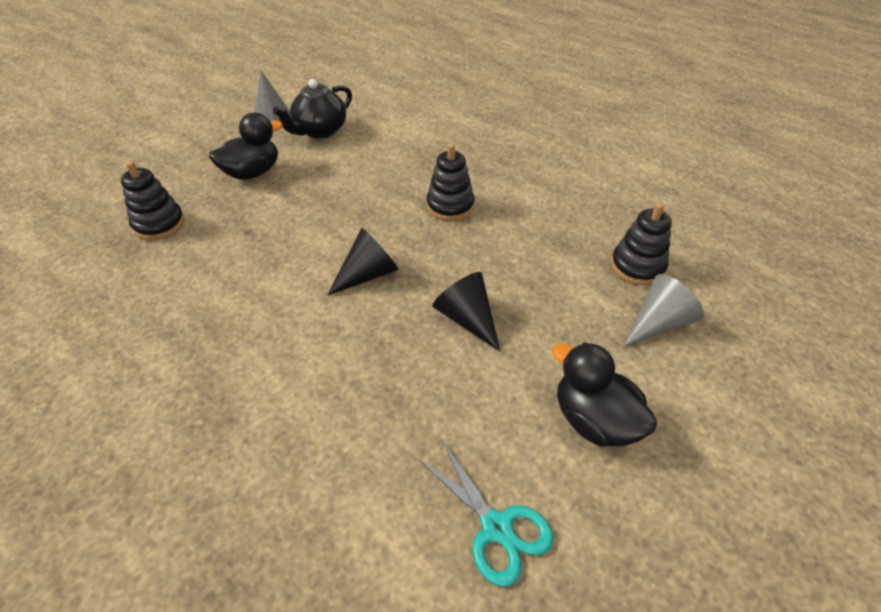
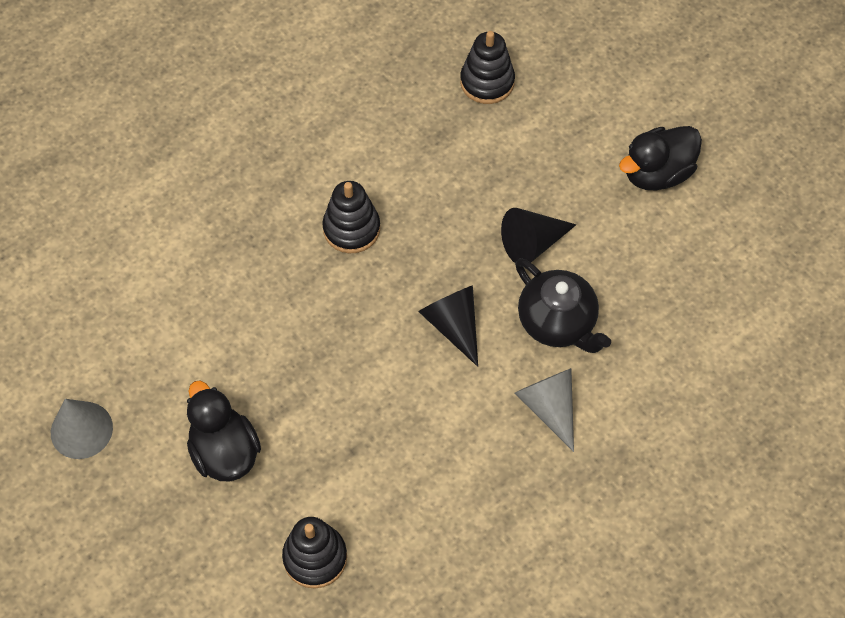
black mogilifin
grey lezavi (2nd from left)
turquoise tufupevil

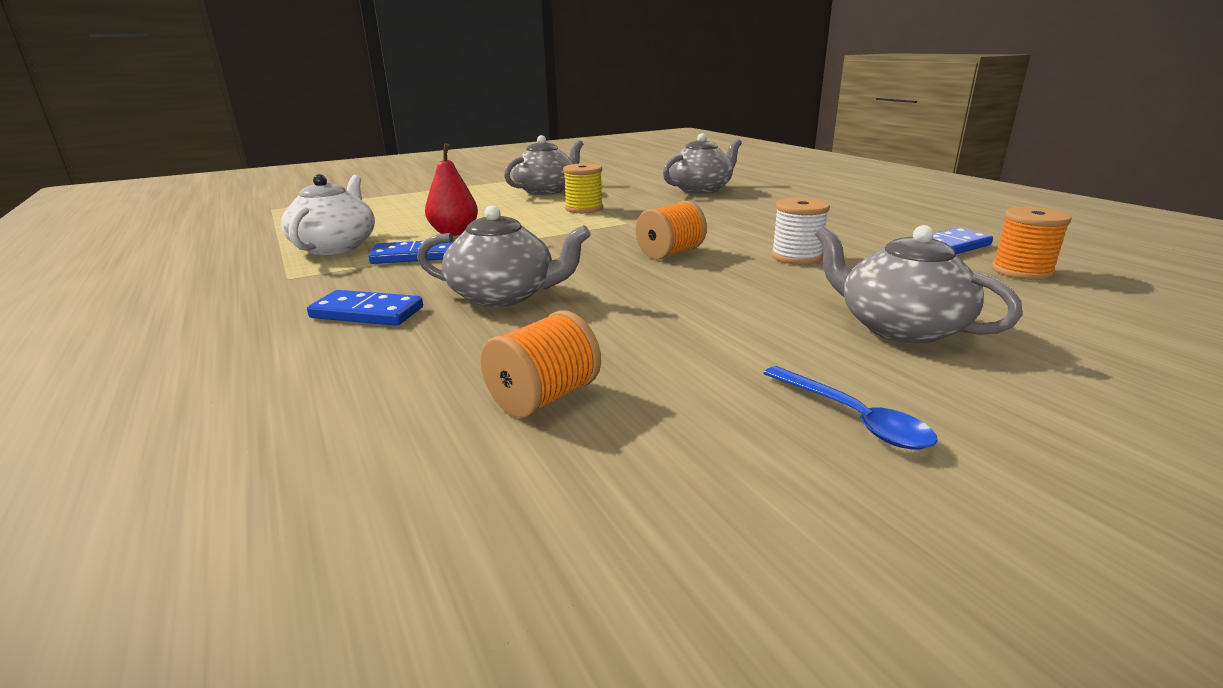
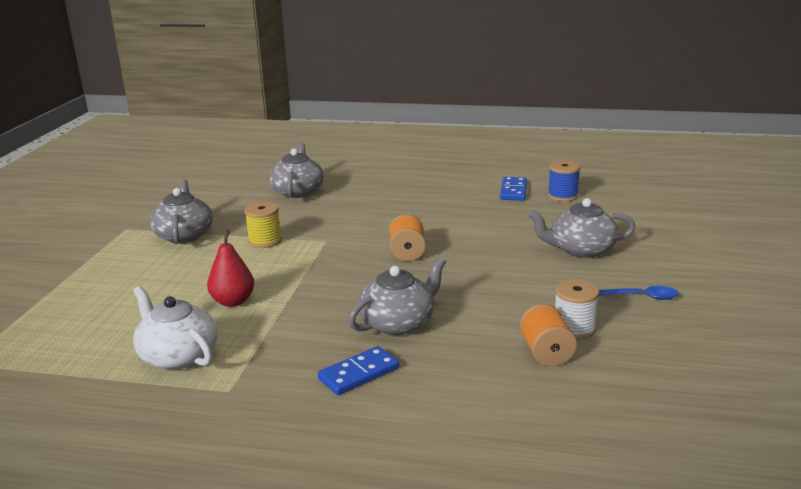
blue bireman
white bireman
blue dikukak (2nd from left in the first image)

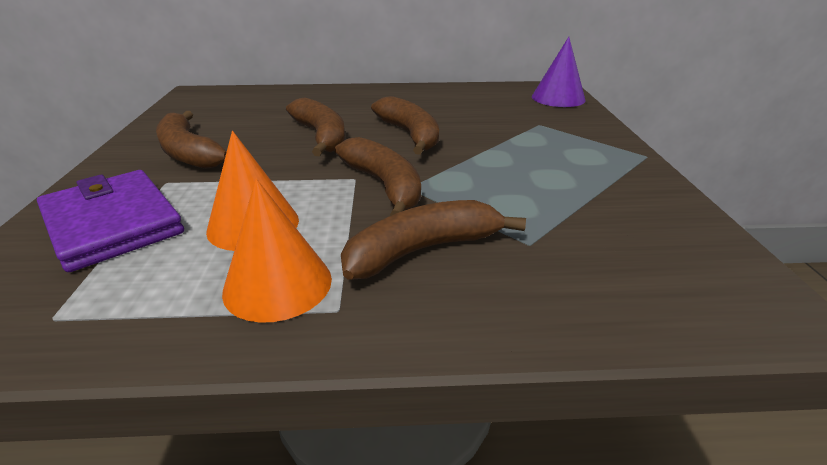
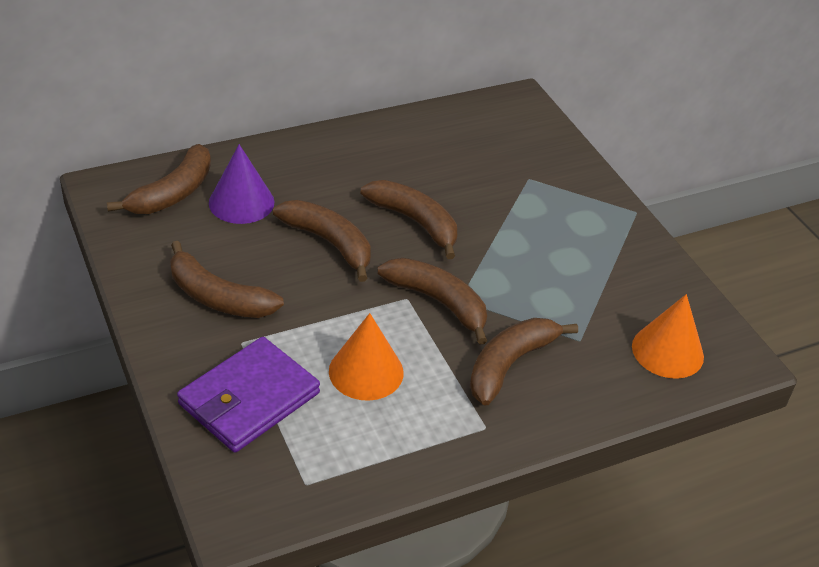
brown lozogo (1st from left)
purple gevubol
purple lezavi
orange lezavi (2nd from left)

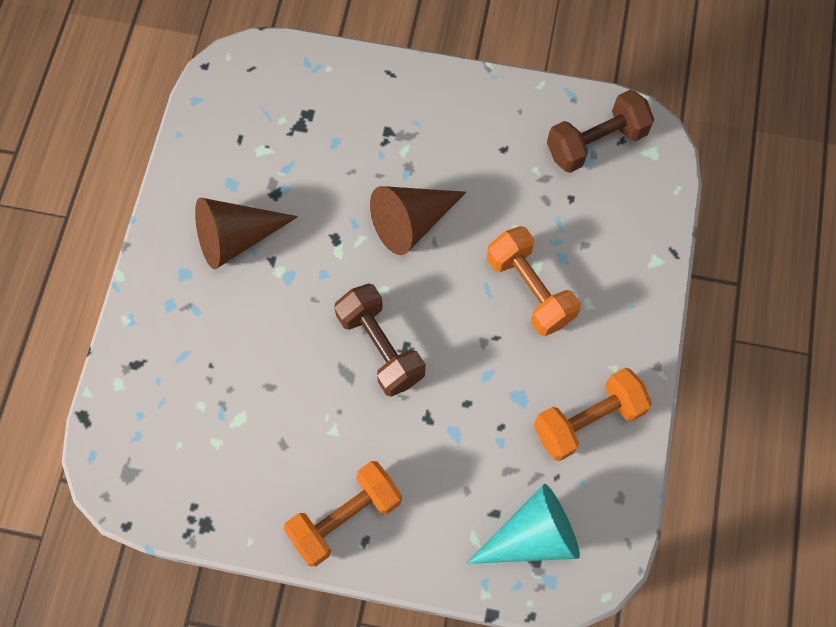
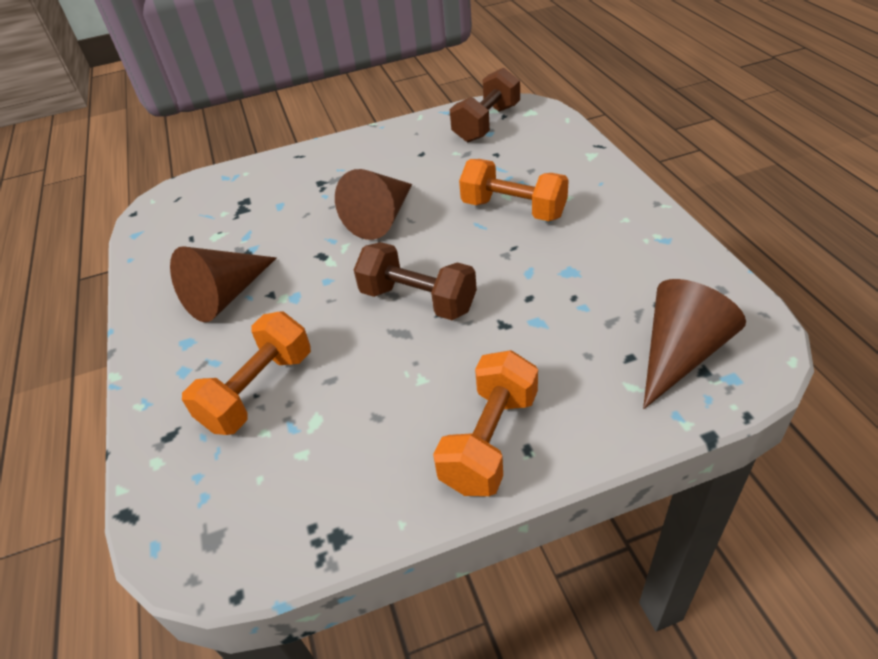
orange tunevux (1st from left)
brown lezavi (3rd from left)

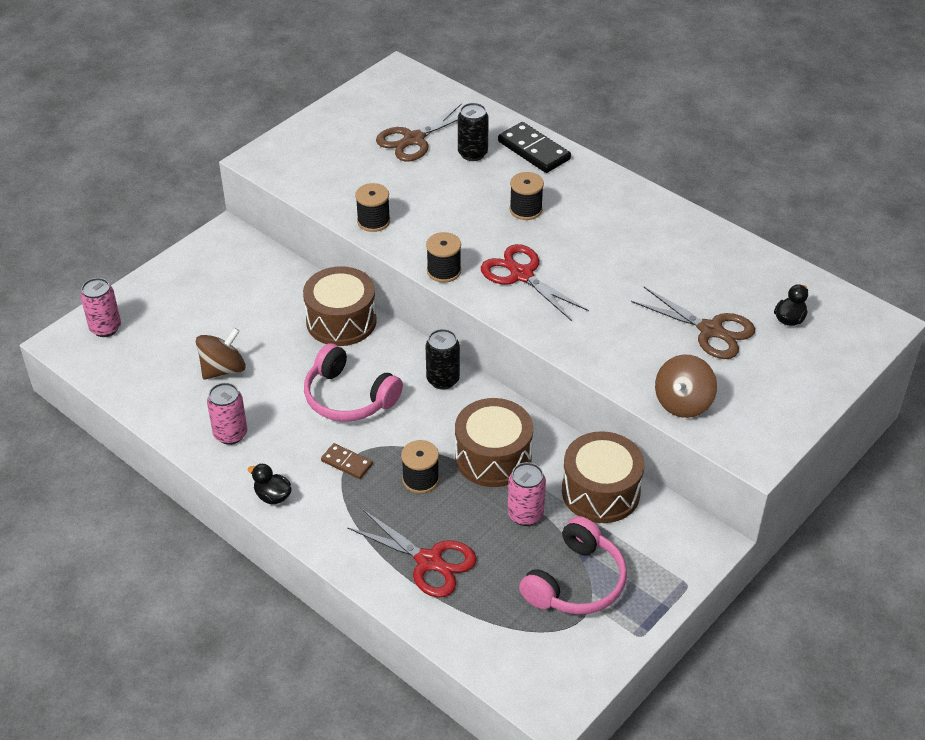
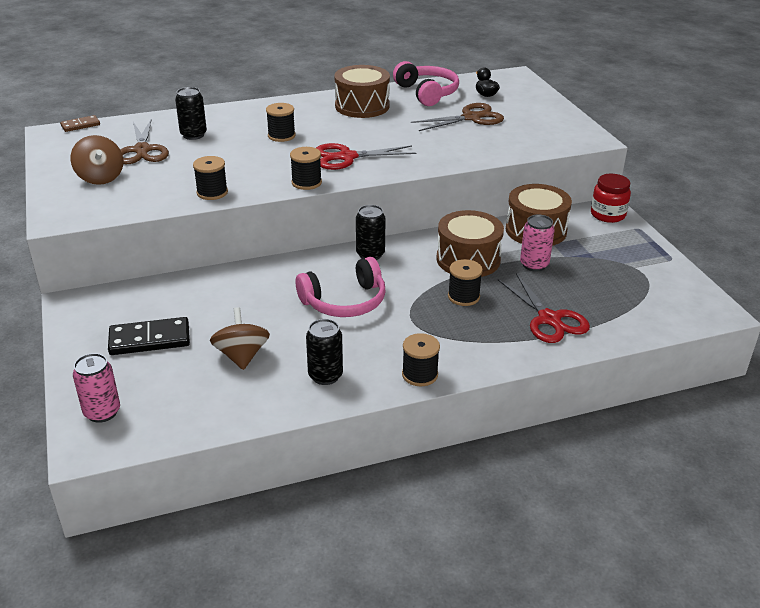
brown dikukak
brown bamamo (1st from left)
black dikukak
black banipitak (2nd from left)
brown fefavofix (1st from left)
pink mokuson (2nd from left)
black bireman (4th from left)
red tufupevil (2nd from left)
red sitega

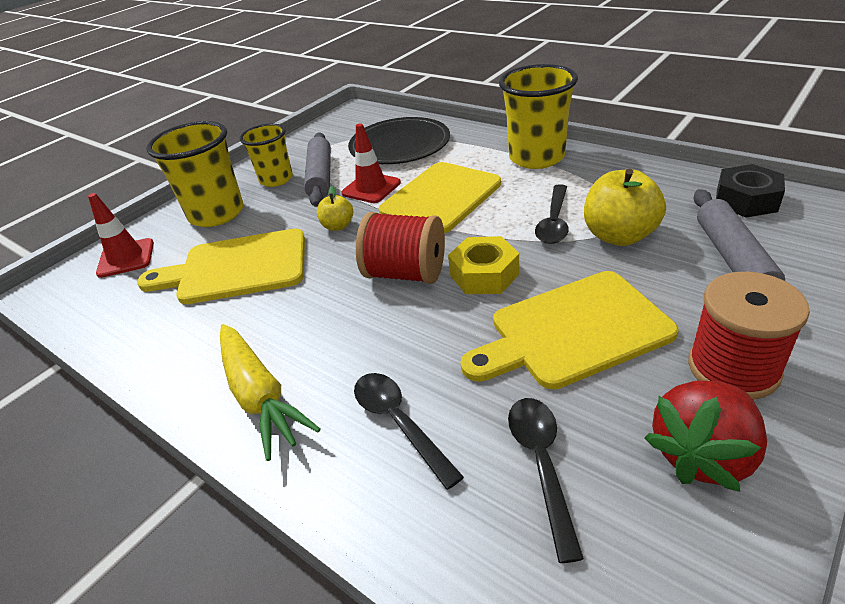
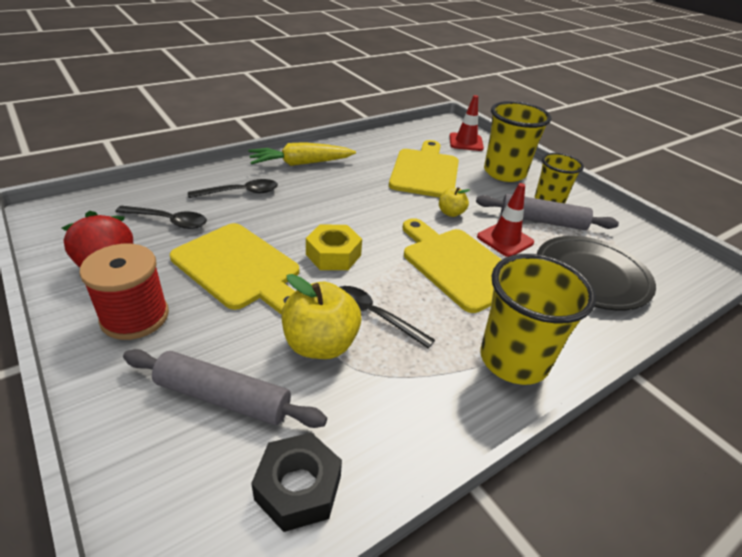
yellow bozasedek (1st from left)
red bireman (1st from left in the first image)

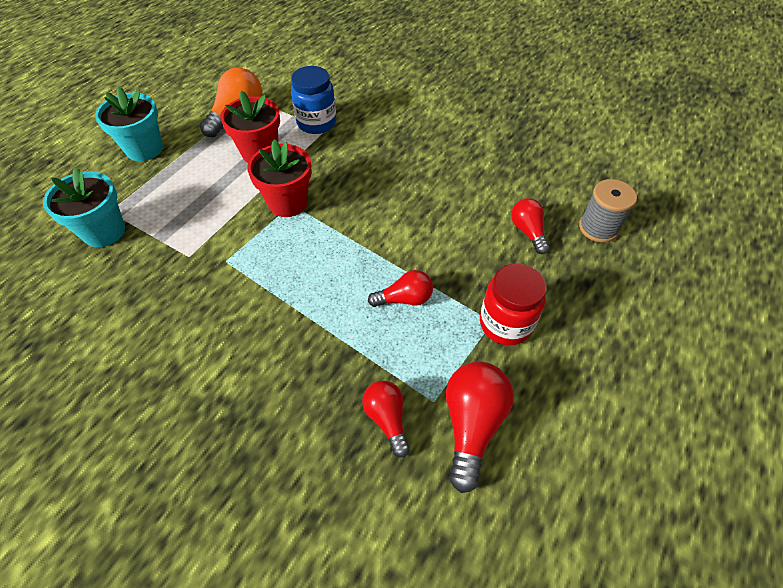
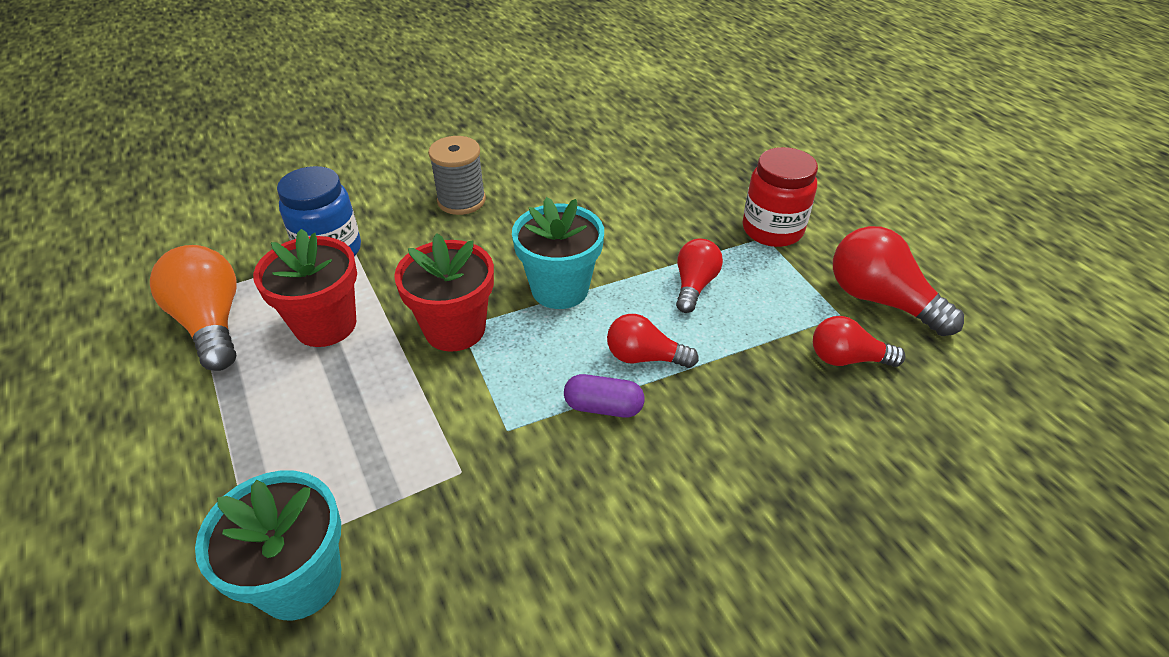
grey bireman
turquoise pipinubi (2nd from left)
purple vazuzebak
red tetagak (1st from left)

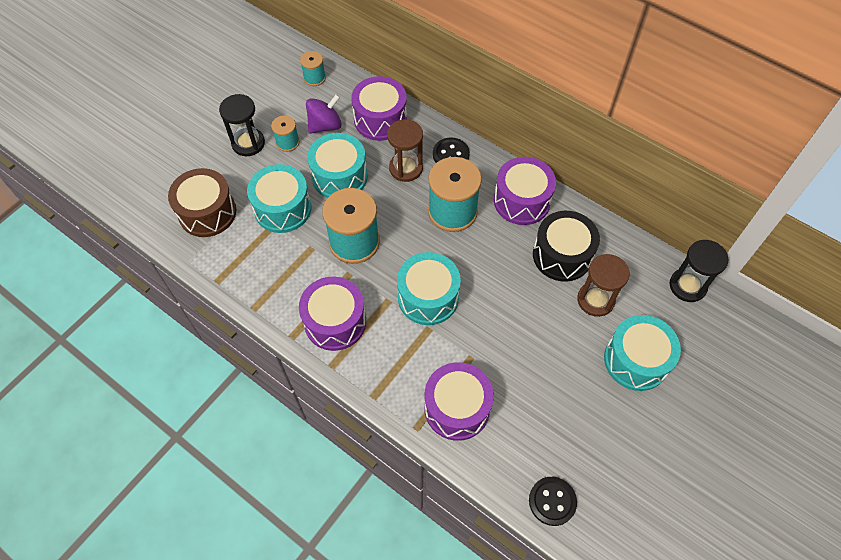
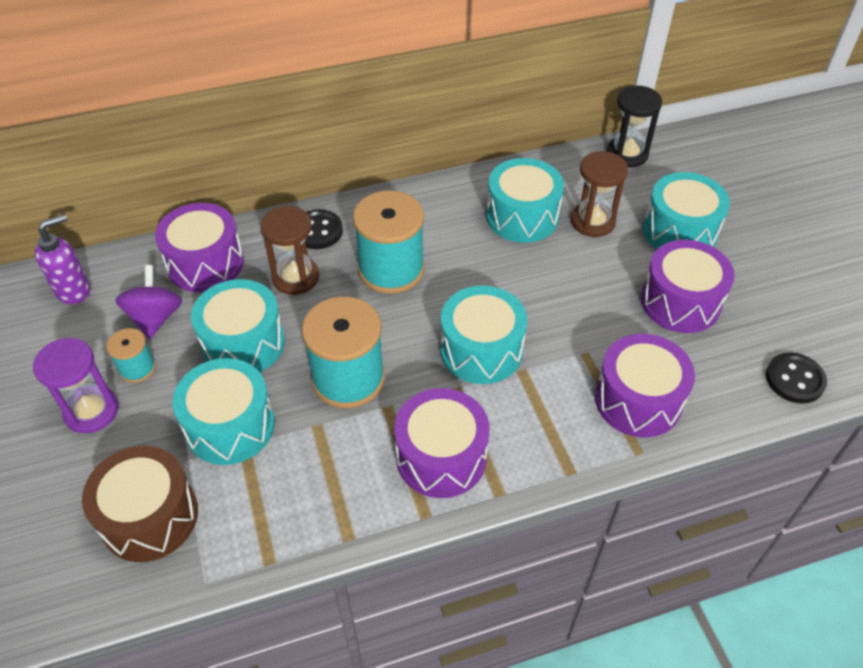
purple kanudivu
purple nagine
turquoise fefavofix (4th from left)
purple fefavofix (4th from left)

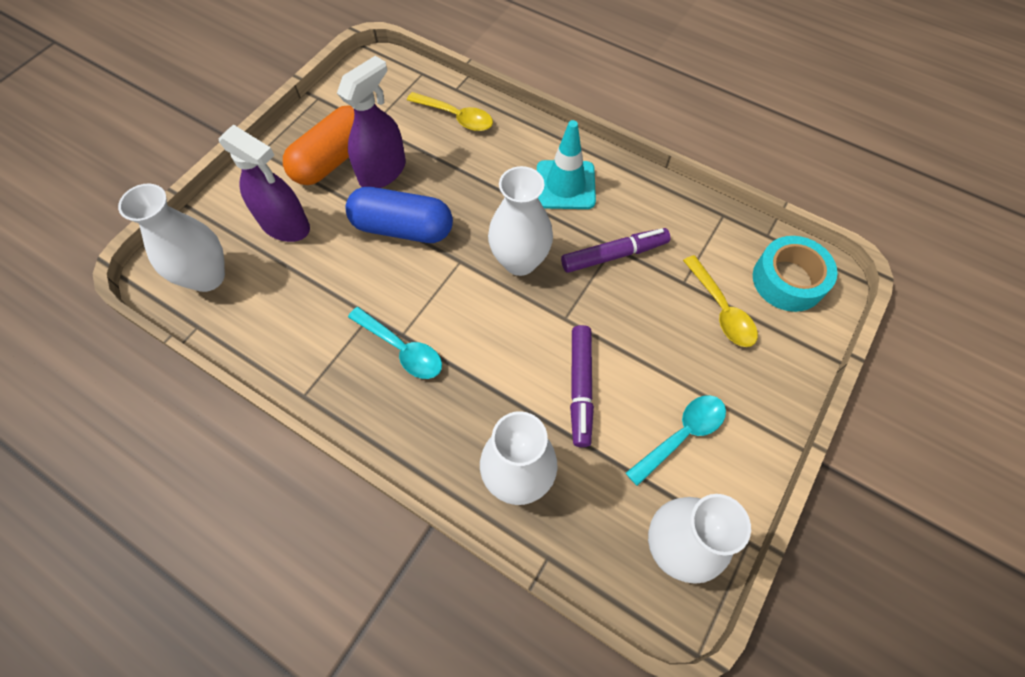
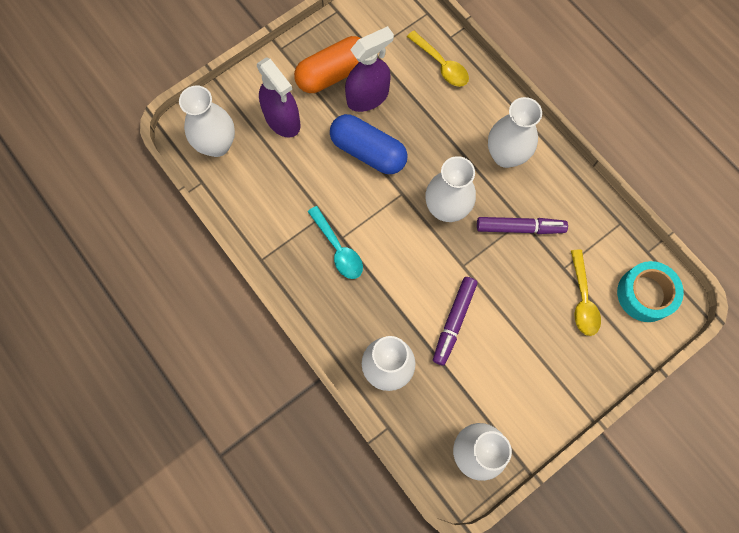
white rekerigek (5th from left)
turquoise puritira (2nd from left in the first image)

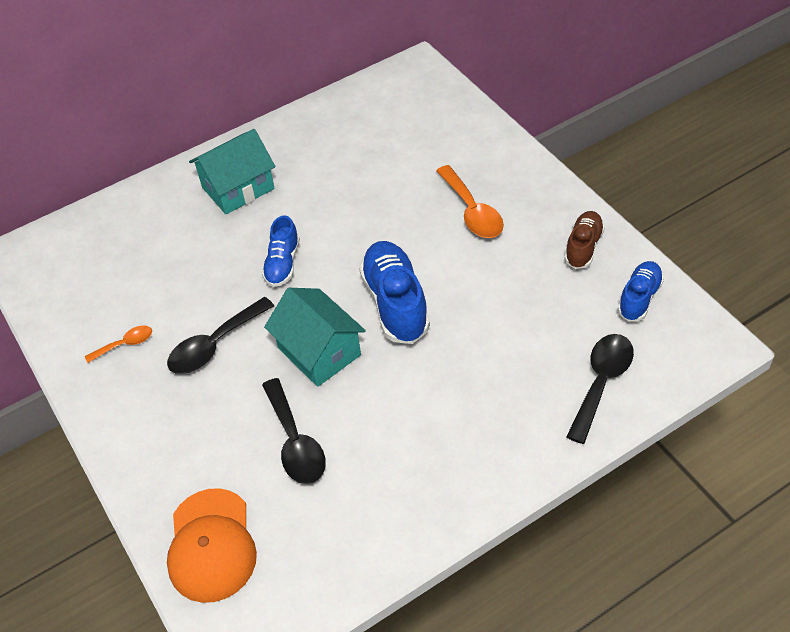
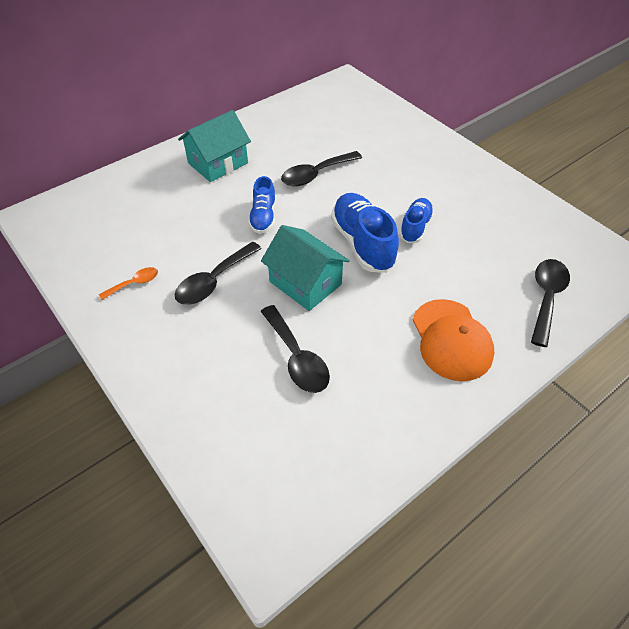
black puritira (3rd from left)
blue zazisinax (3rd from left)
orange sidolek
orange puritira (2nd from left in the first image)
brown zazisinax

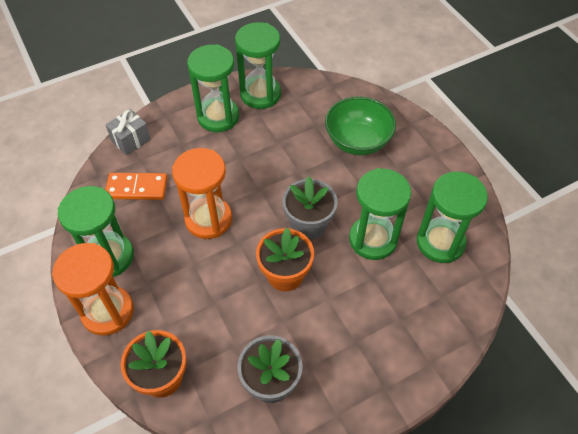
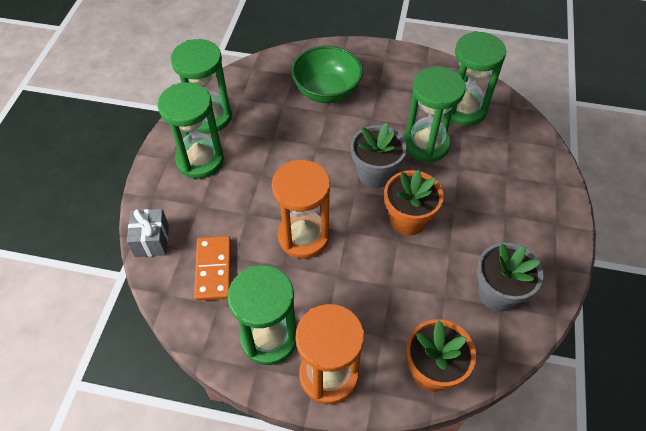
orange dikukak

